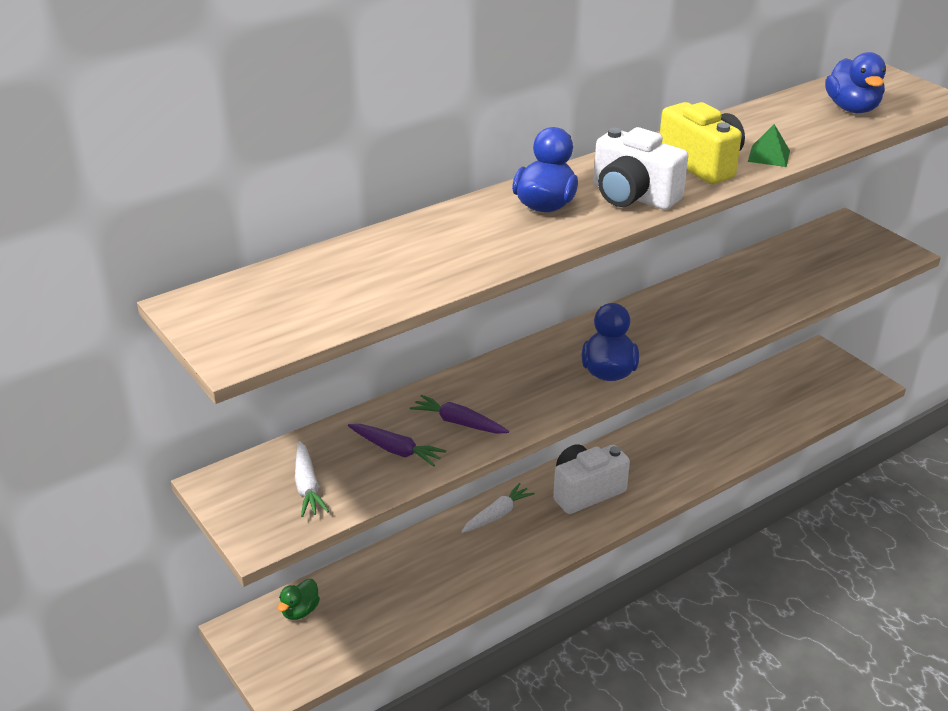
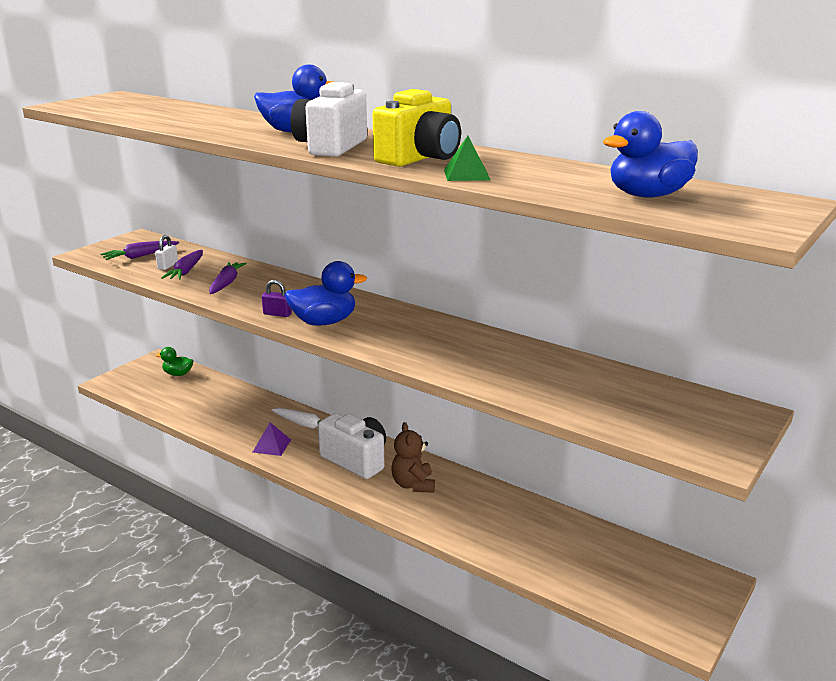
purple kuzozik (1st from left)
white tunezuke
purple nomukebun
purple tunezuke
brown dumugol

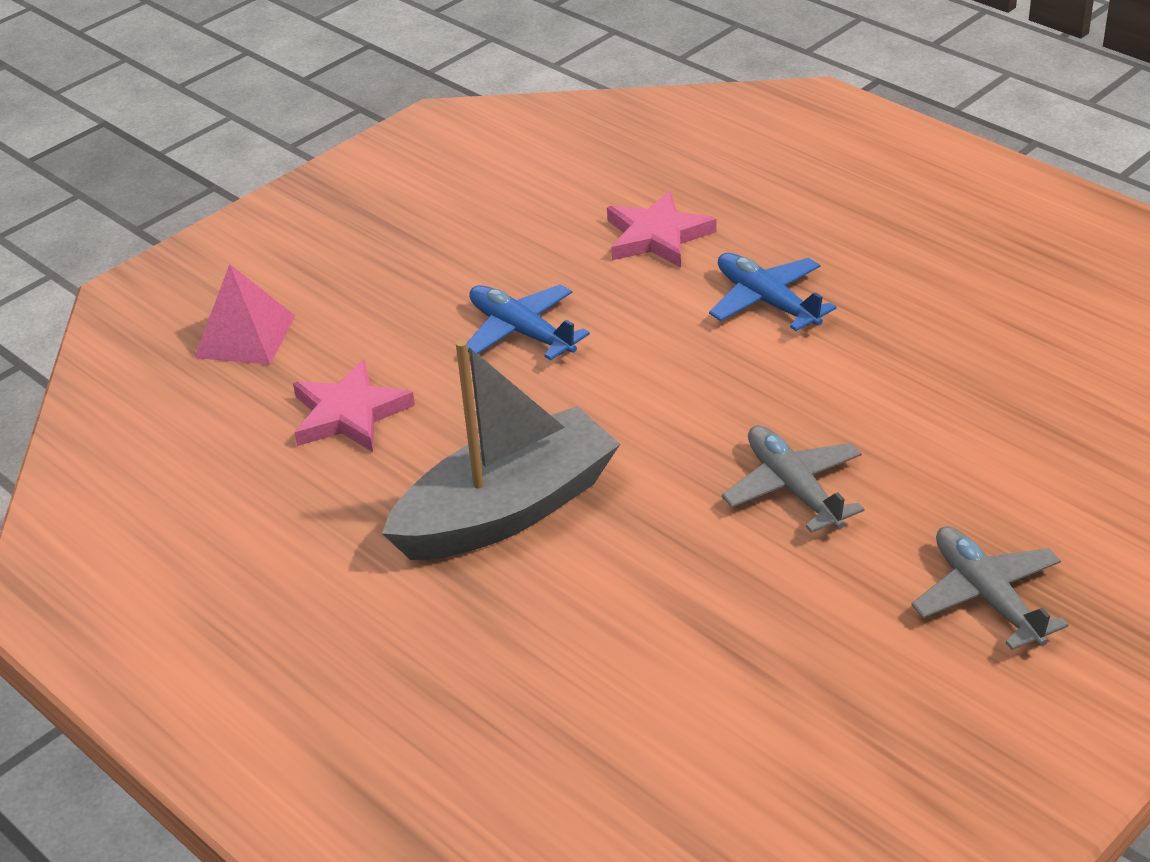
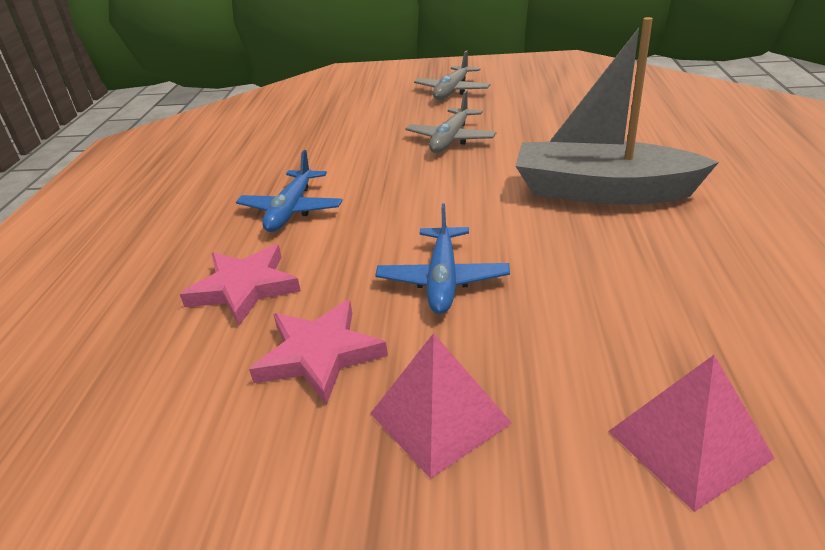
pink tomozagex (2nd from left)
pink nomukebun (1st from left)

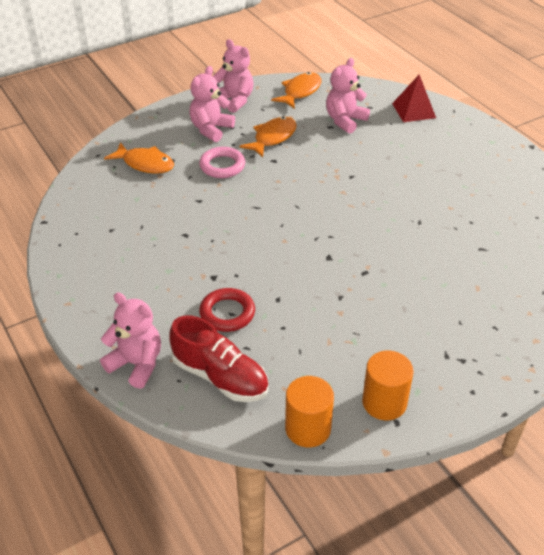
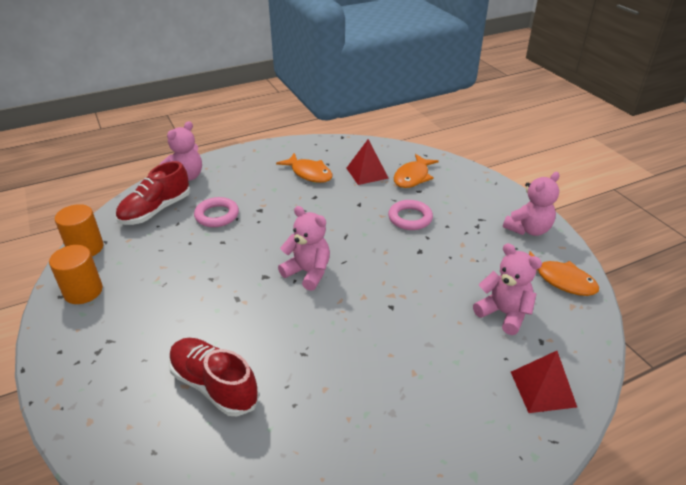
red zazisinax (2nd from left)
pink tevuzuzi (1st from left)
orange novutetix (1st from left)
pink dumugol (2nd from left)
red nomukebun (1st from left)

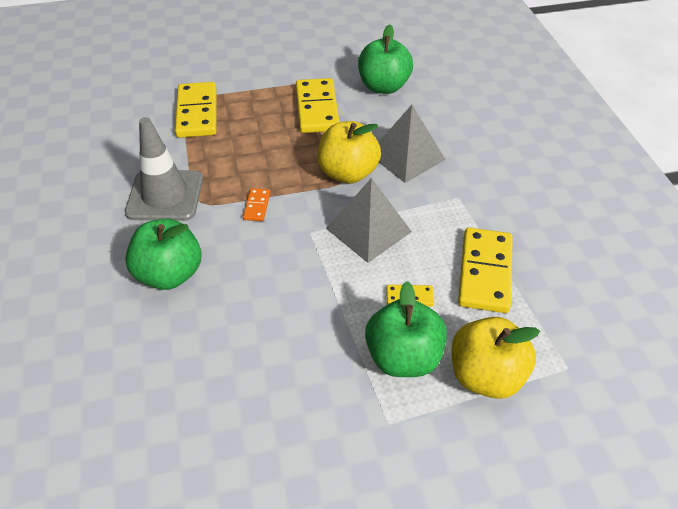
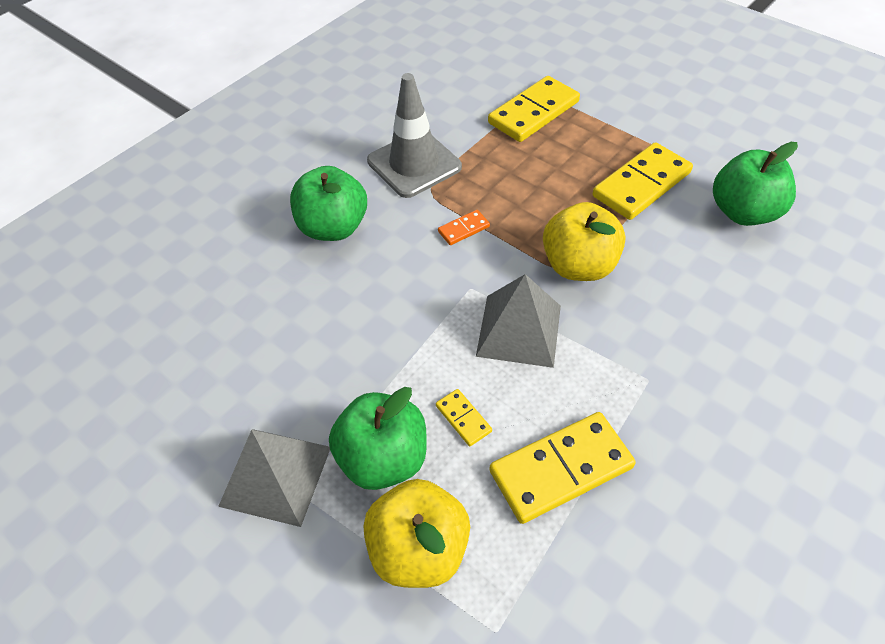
grey nomukebun (1st from left)

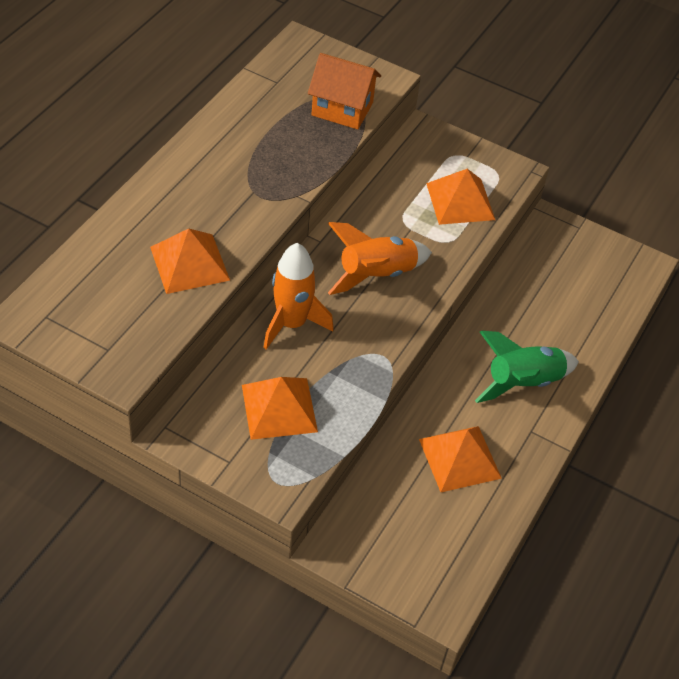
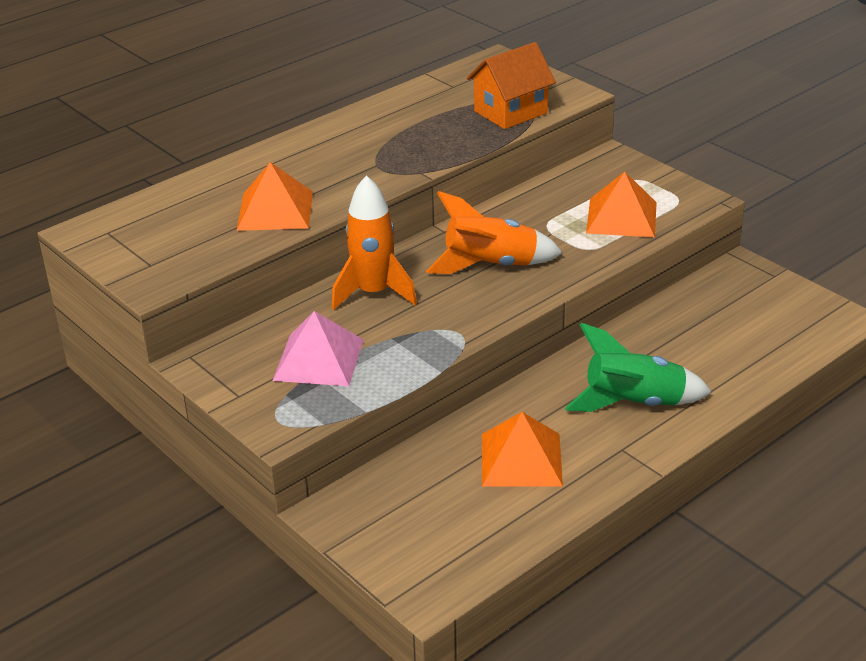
pink nomukebun
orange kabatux

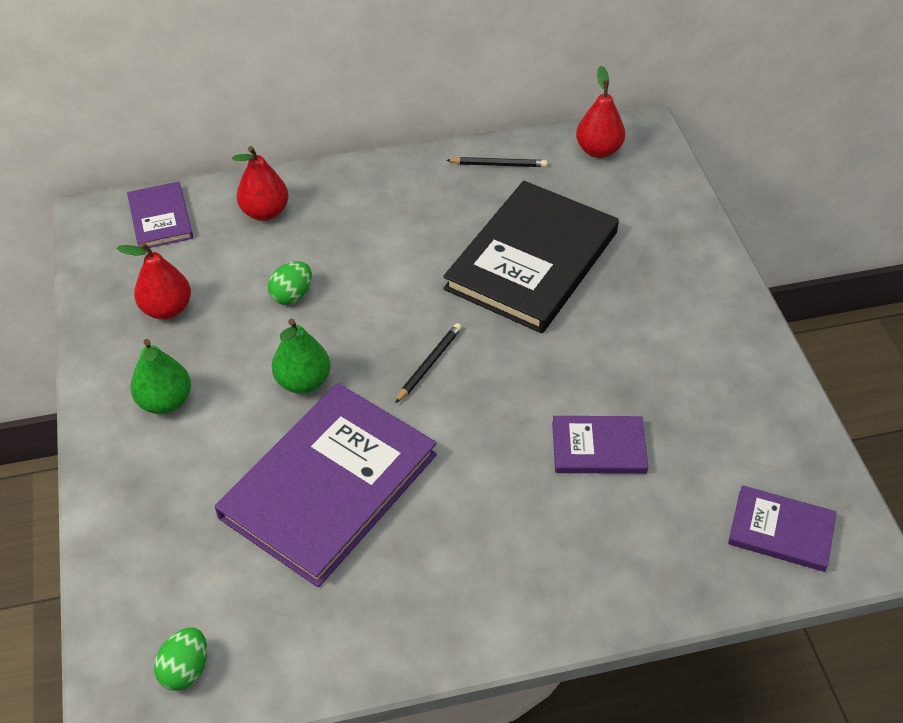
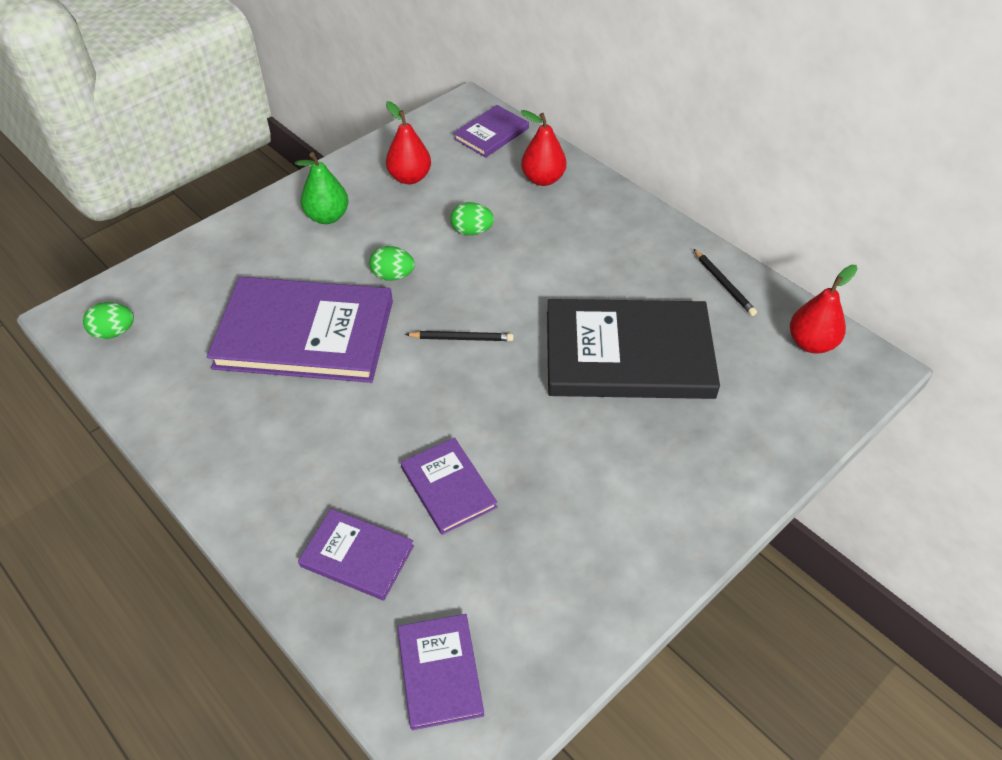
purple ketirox (2nd from left)
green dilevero (2nd from left)

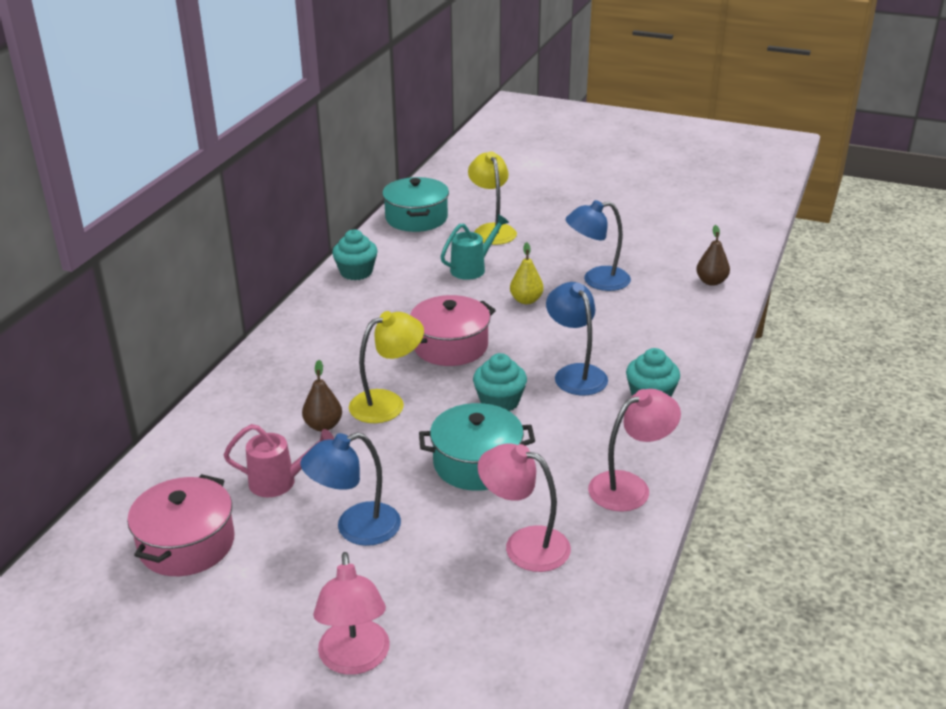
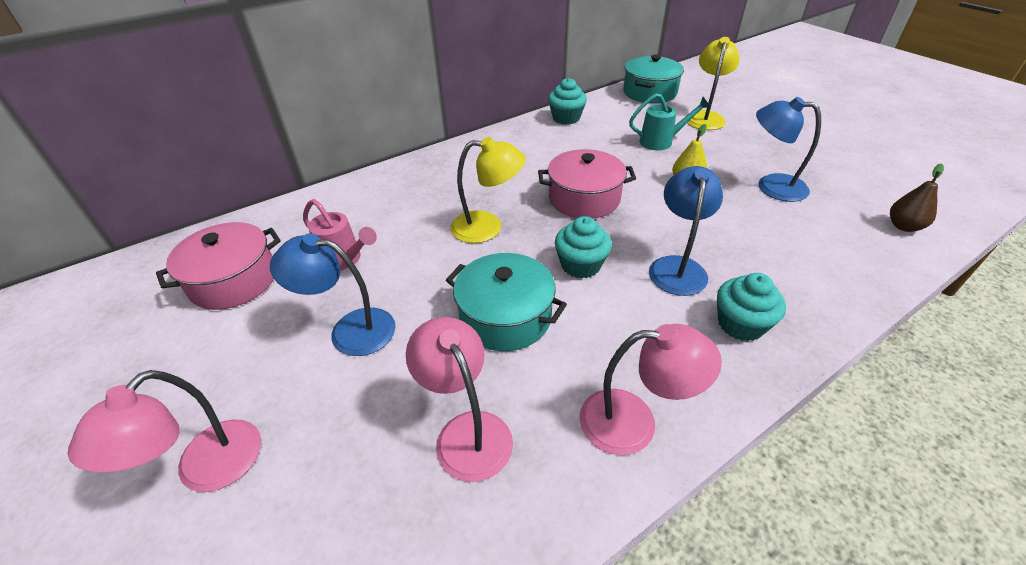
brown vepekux (1st from left in the first image)

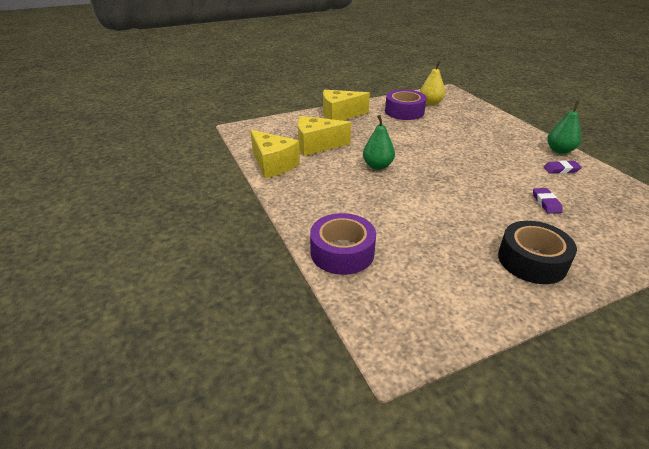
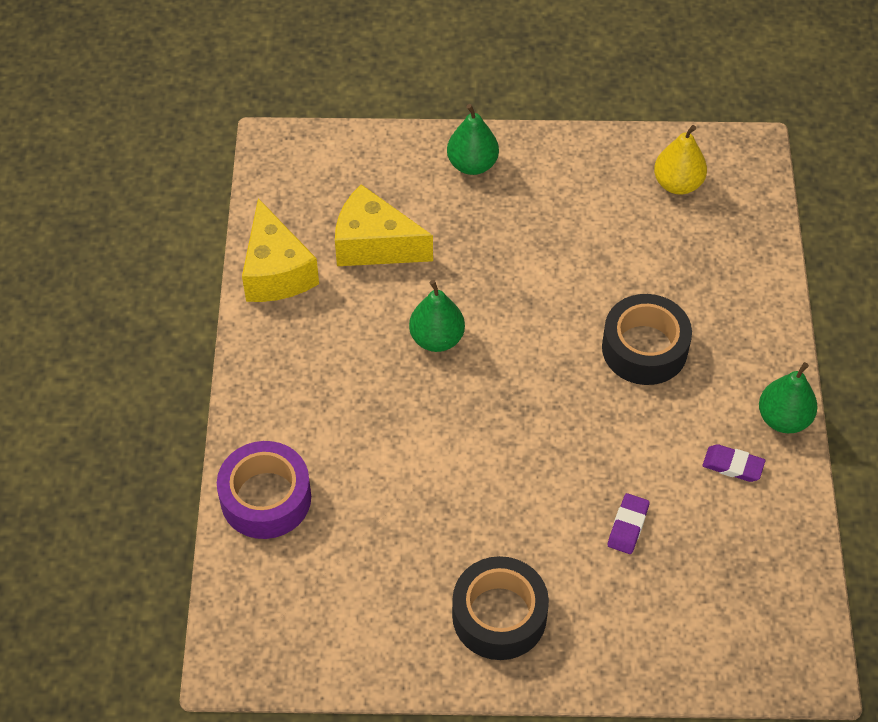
green vepekux (2nd from left)
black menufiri (2nd from left)
purple menufiri (2nd from left in the first image)

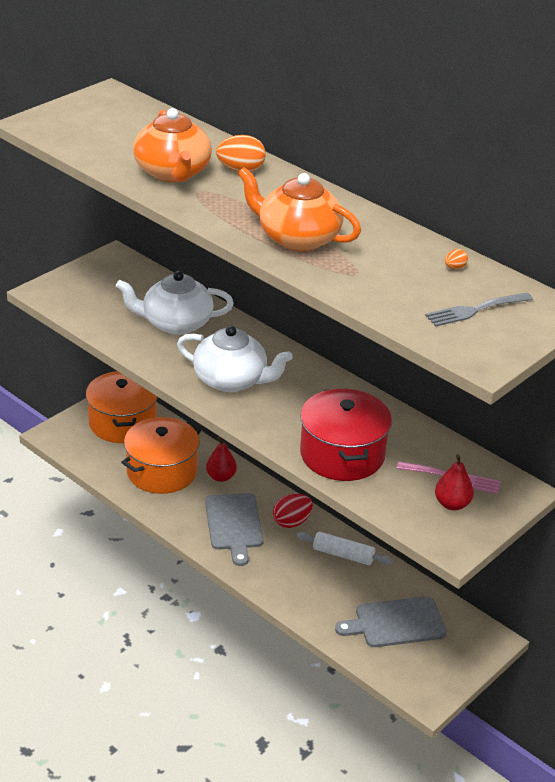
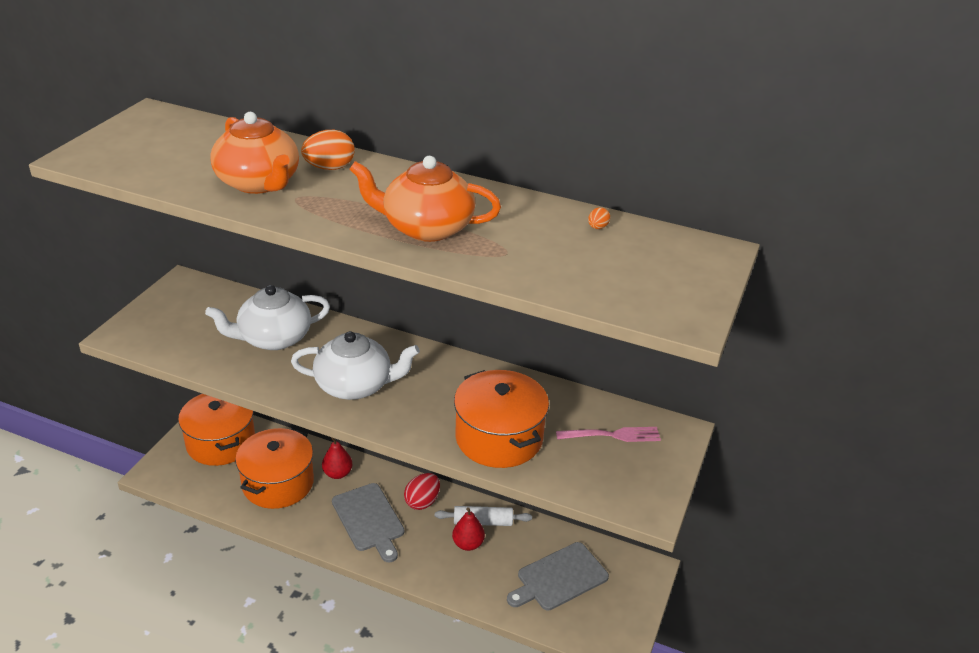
red vepekux (2nd from left)
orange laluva (3rd from left)
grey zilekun

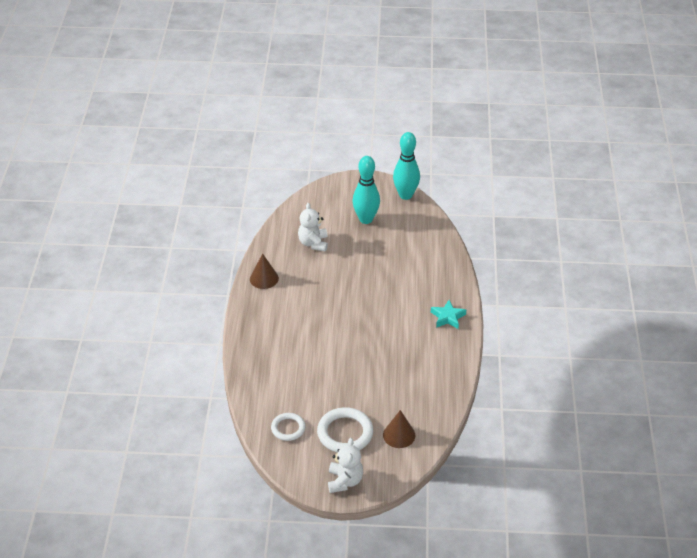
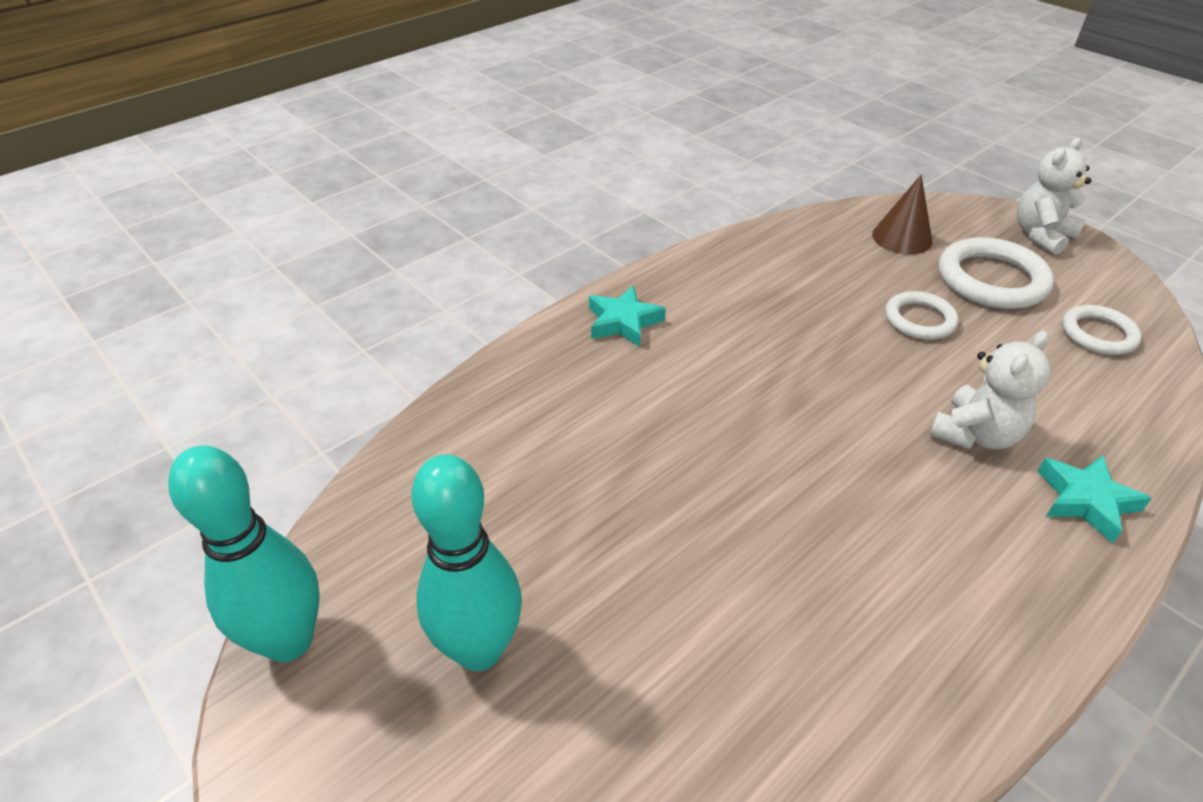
white tevuzuzi (1st from left)
white dumugol (1st from left)
turquoise tomozagex (2nd from left)
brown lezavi (1st from left in the first image)

